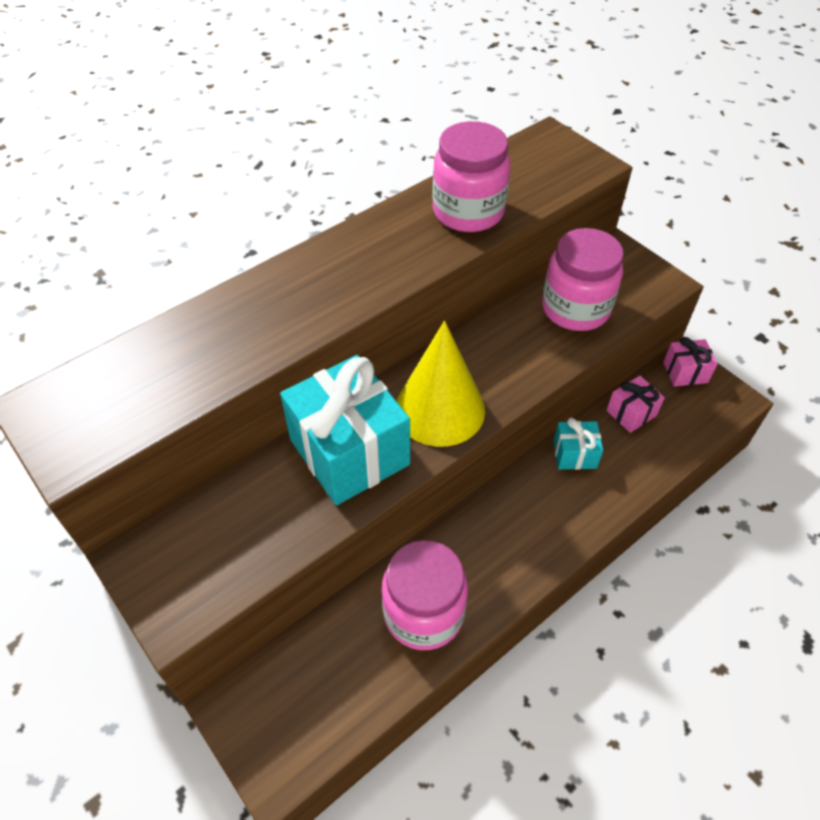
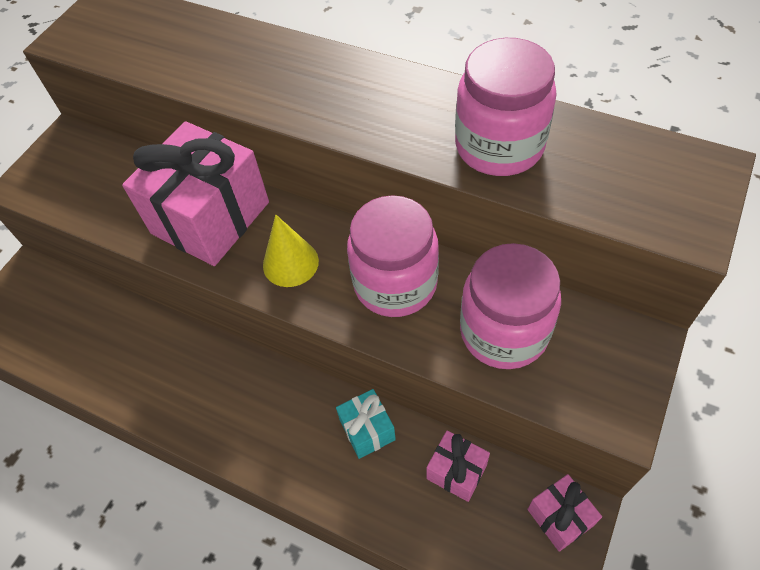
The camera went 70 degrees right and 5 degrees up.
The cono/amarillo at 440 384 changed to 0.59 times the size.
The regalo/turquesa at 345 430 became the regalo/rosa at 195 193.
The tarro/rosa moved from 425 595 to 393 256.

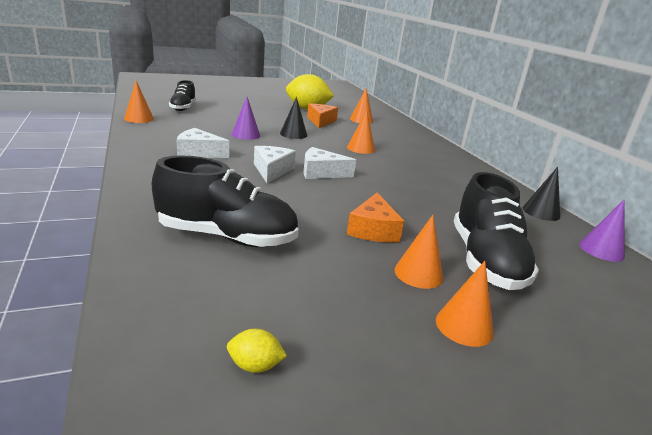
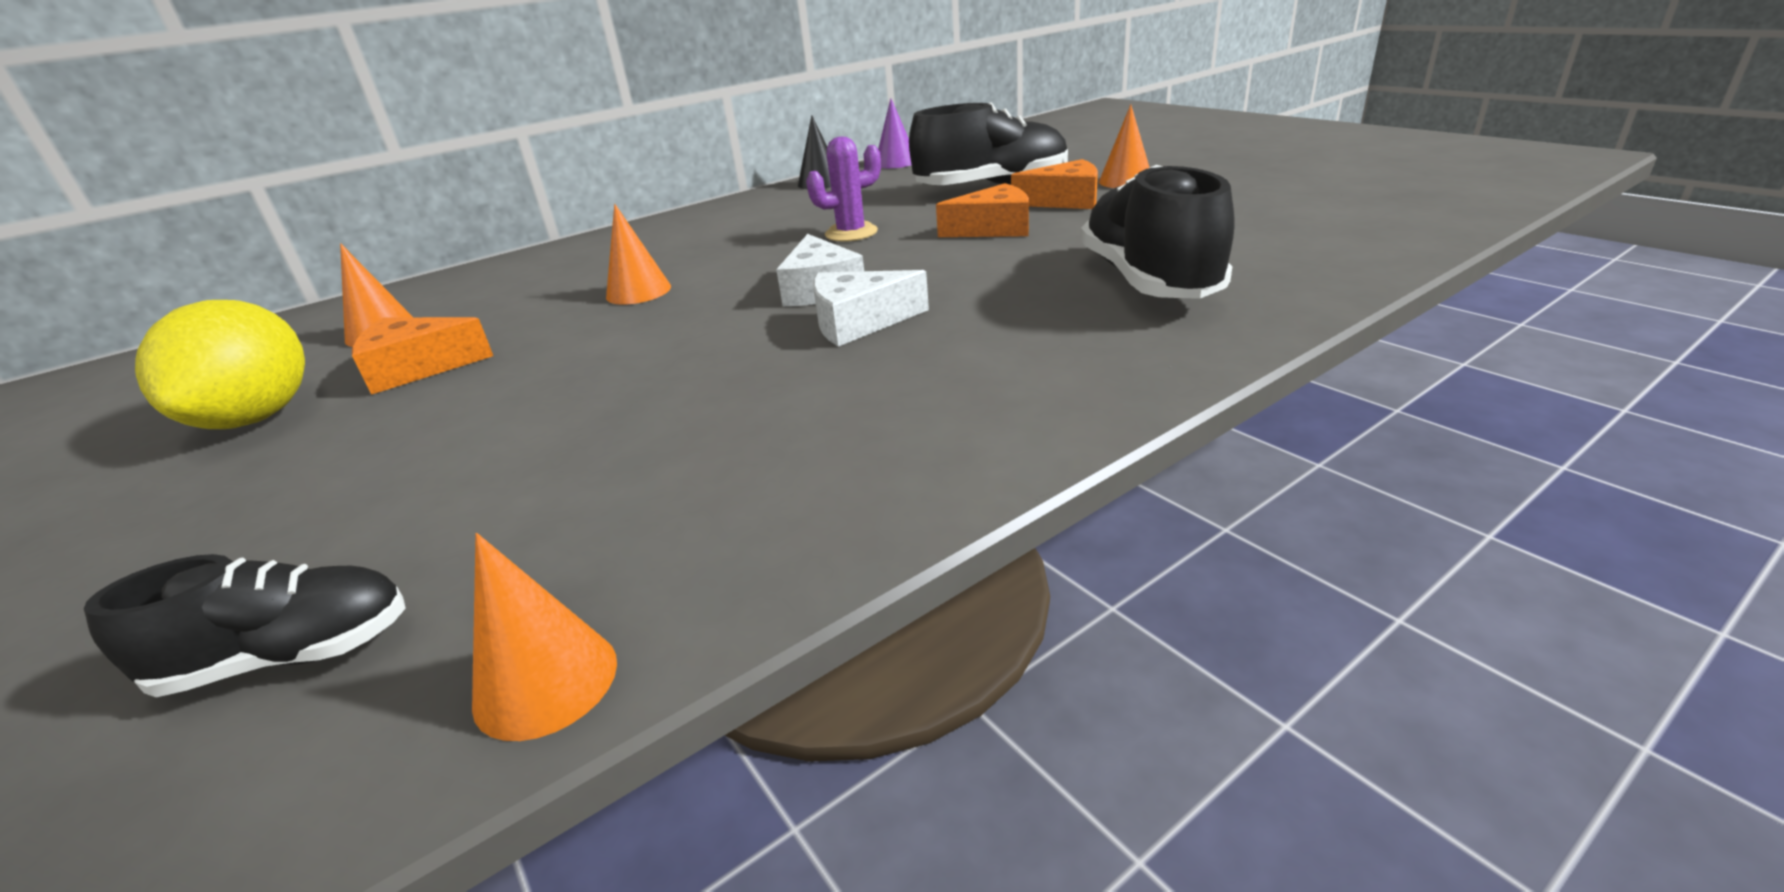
The camera went 100 degrees left and 5 degrees up.
The cono/morado at 245 118 disappeared.
The cono/negro at 293 118 disappeared.
The queso/blanco at 202 143 disappeared.
The cono/naranja at 418 252 was replaced by the queso/naranja at 1054 184.
The limón/amarillo at 257 351 disappeared.
The cactus/morado at 843 189 appeared.

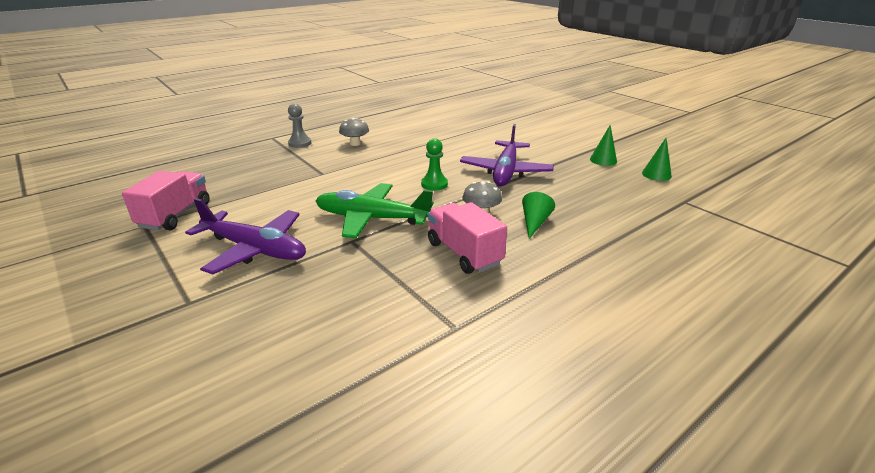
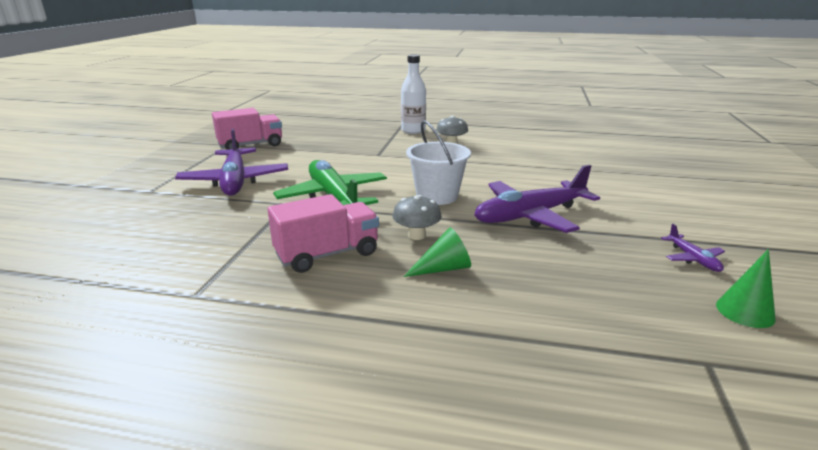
The camera went 50 degrees right and 5 degrees down.
The peón/gris at 299 125 was replaced by the botella/blanco at 413 94.
The cono/verde at 603 145 was replaced by the avión/morado at 693 248.
The peón/verde at 434 164 was replaced by the balde/blanco at 438 162.
The camión/rosa at 467 238 turned 45 degrees clockwise.

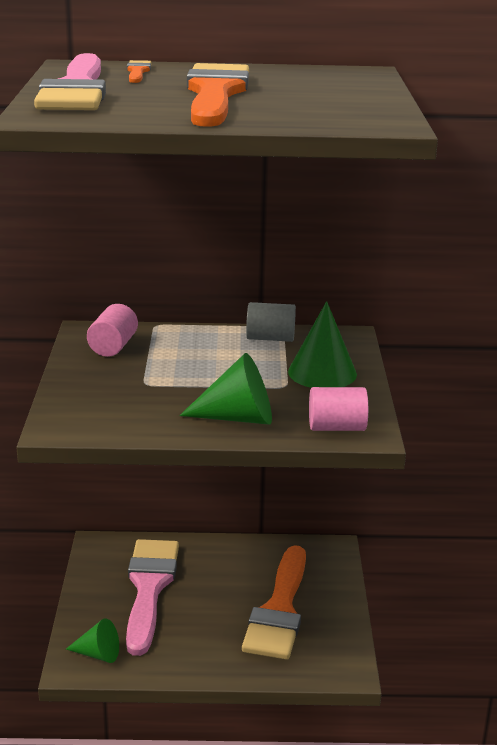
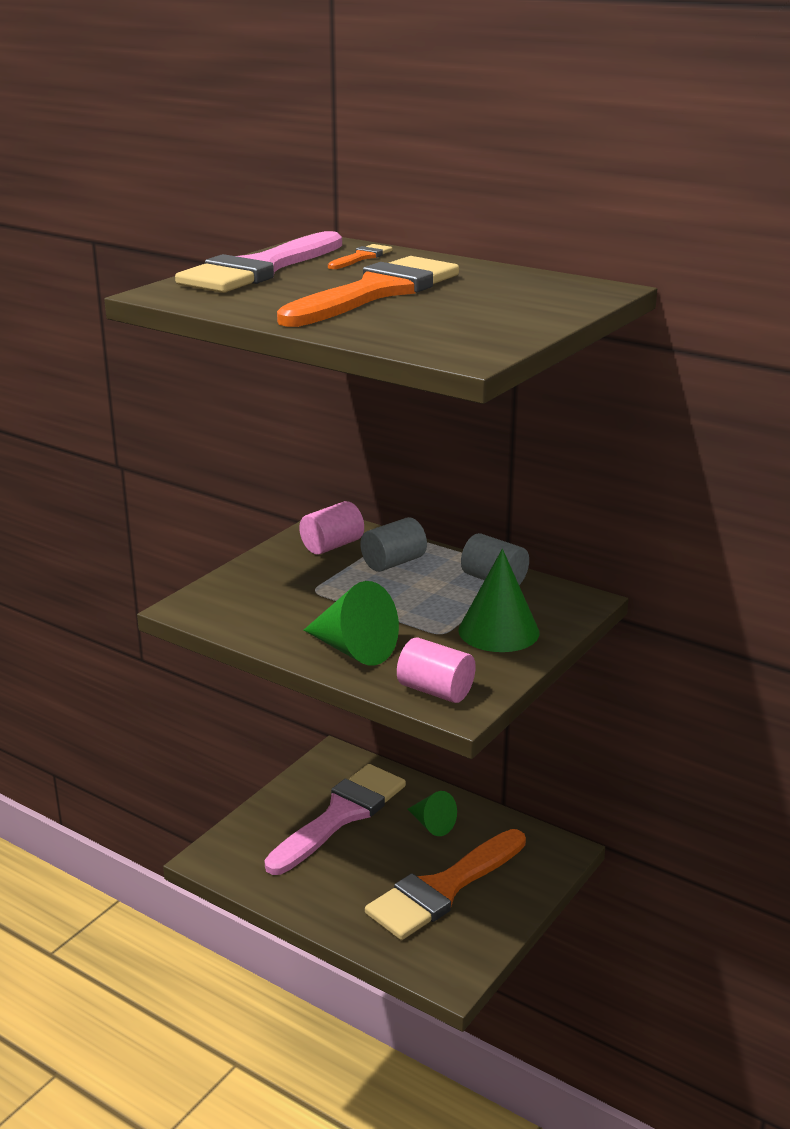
The camera went 35 degrees right and 0 degrees up.
The cono/verde moved from 92 640 to 432 813.
The cilindro/gris at 393 544 appeared.

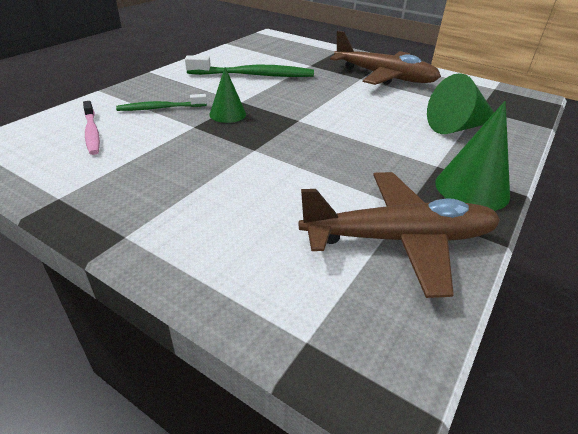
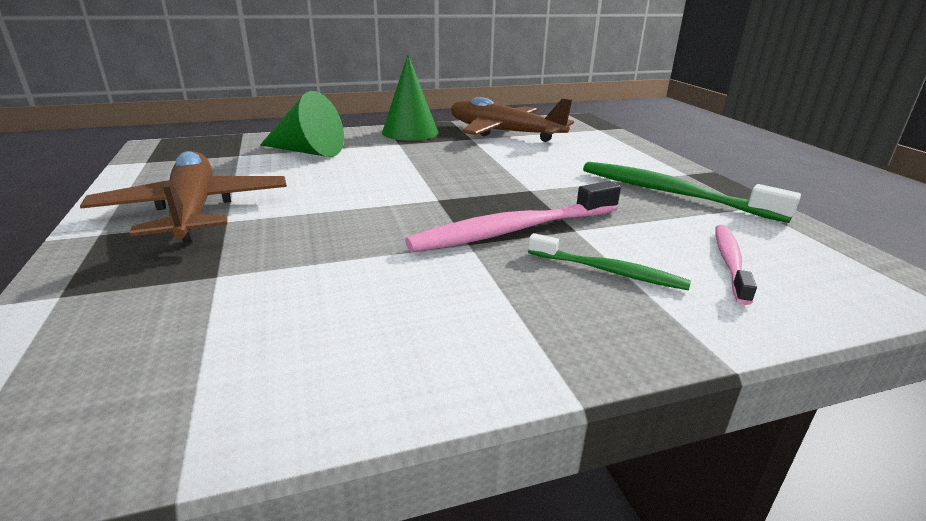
The camera went 140 degrees left and 10 degrees down.
The cepillo de dientes/verde moved from 249 66 to 692 192.
The cono/verde at 227 95 was replaced by the cepillo de dientes/rosa at 513 216.

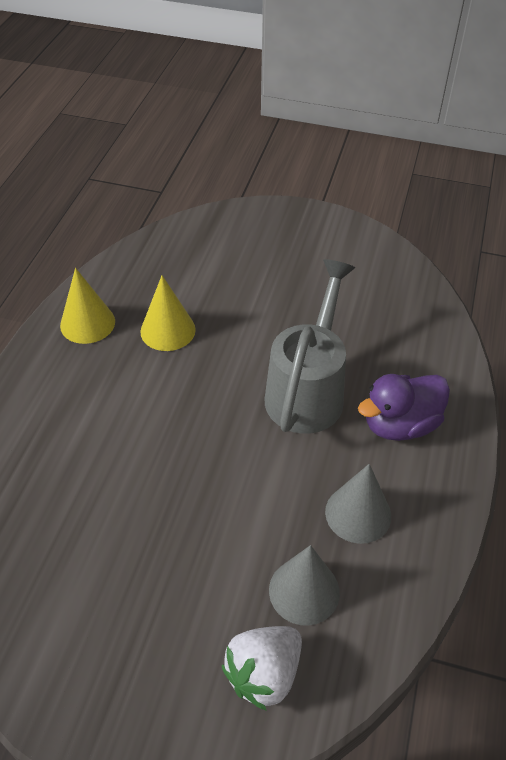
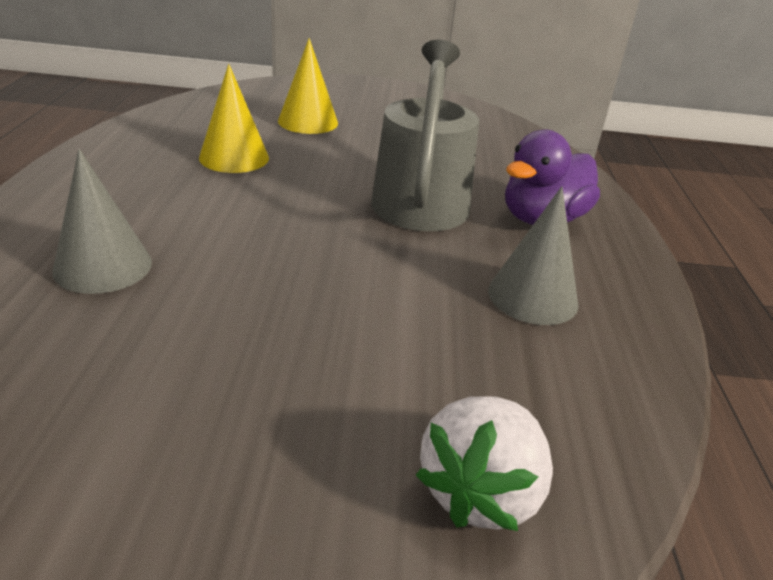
The camera went 15 degrees left and 15 degrees down.
The cono/amarillo moved from 87 306 to 308 86.
The cono/gris moved from 304 585 to 102 221.

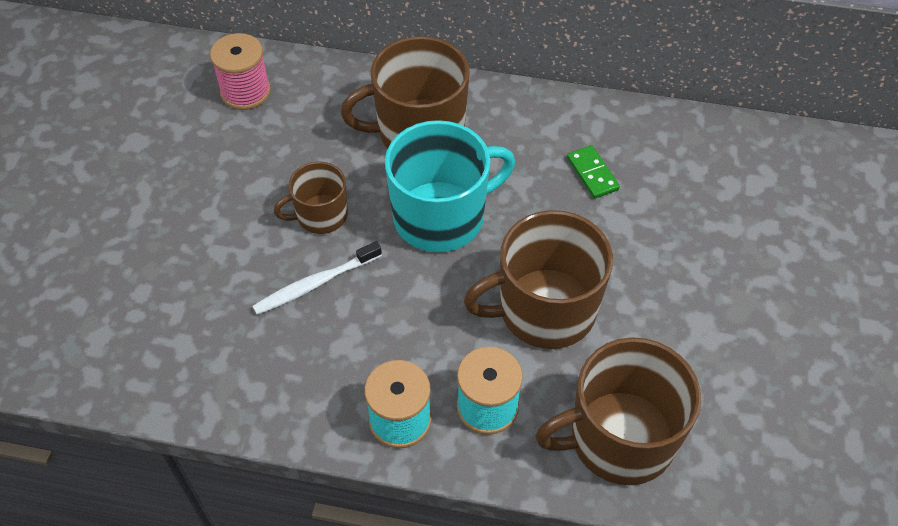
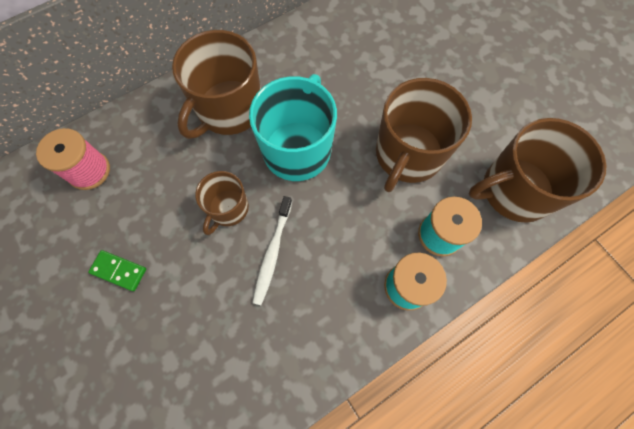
The camera went 45 degrees left and 15 degrees up.
The ficha de dominó/verde moved from 593 172 to 117 270.
The taza/marrón at 618 411 turned 45 degrees clockwise.

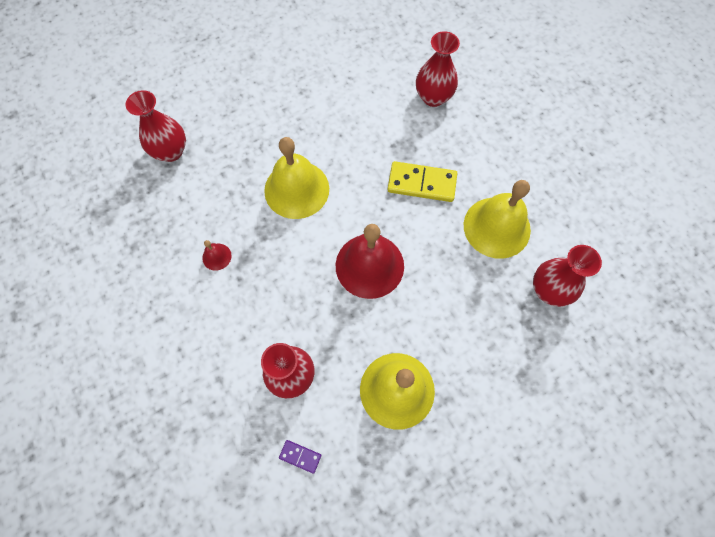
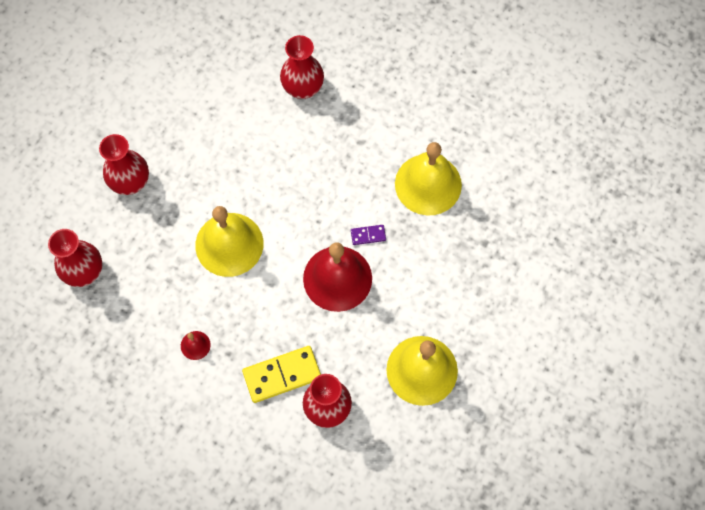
The camera went 30 degrees left and 0 degrees up.
The ficha de dominó/amarillo moved from 422 181 to 281 374.
The florero/rojo moved from 567 276 to 124 164.
The ficha de dominó/morado moved from 300 457 to 368 235.

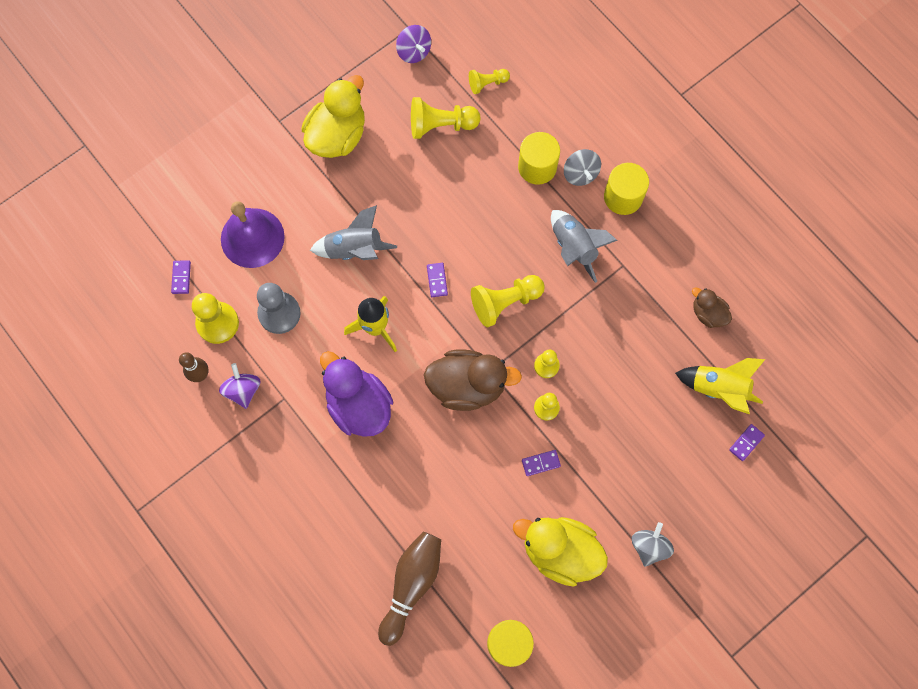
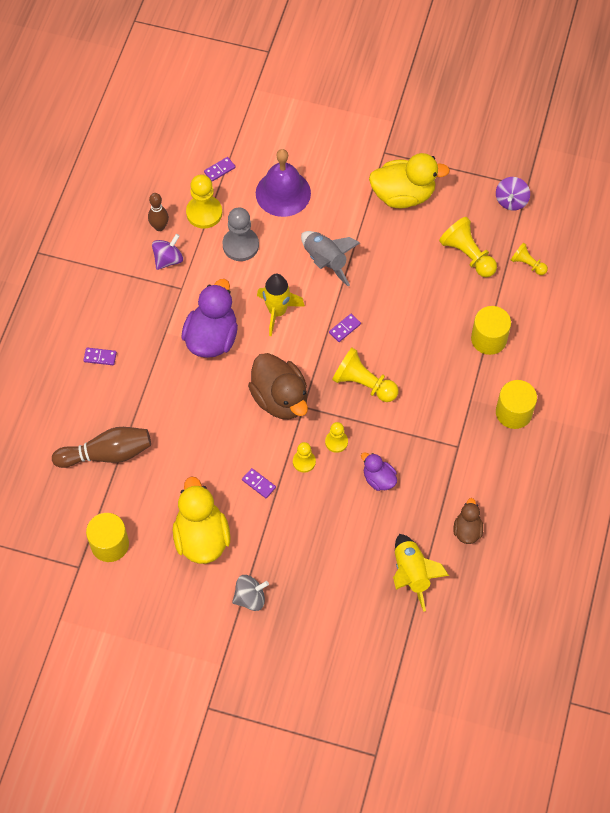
The camera went 55 degrees right and 10 degrees down.
The peonza/gris at 582 167 disappeared.
The cohete/gris at 584 246 disappeared.
The ficha de dominó/morado moved from 747 442 to 100 356.
The pato/morado at 379 471 appeared.

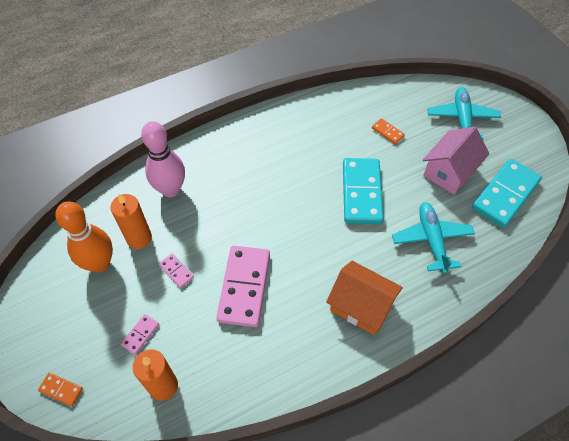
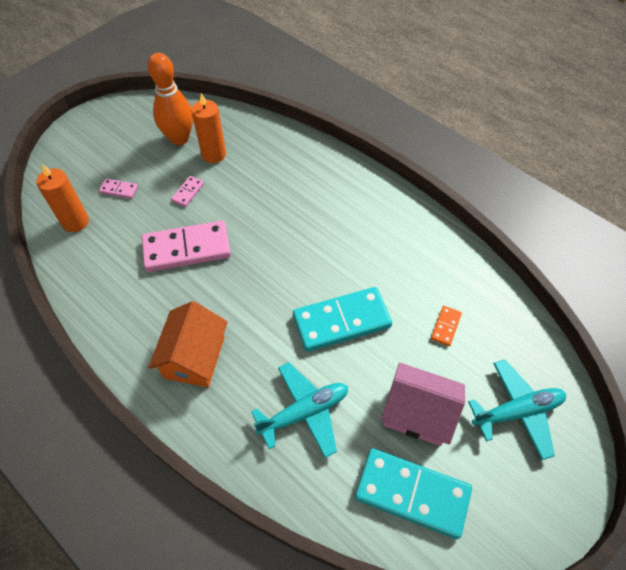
The camera went 70 degrees right and 0 degrees up.
The bolo/rosa at 163 159 disappeared.
The ficha de dominó/naranja at 60 389 disappeared.

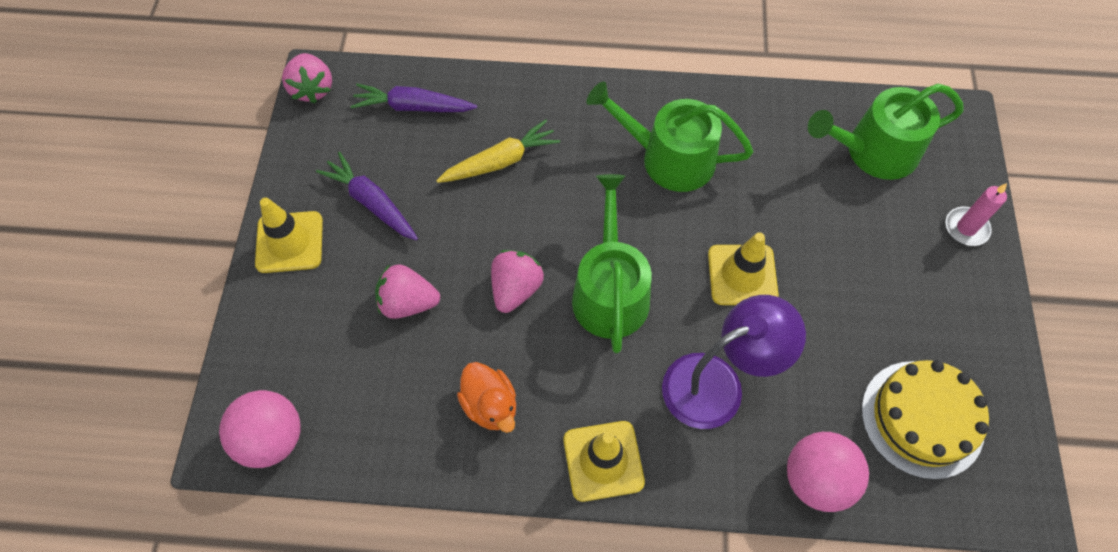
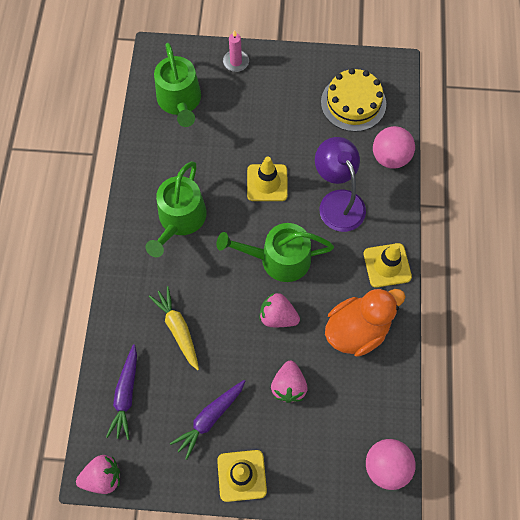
The camera went 90 degrees left and 5 degrees up.
The pato/naranja at 486 397 changed to 1.67 times the size.

